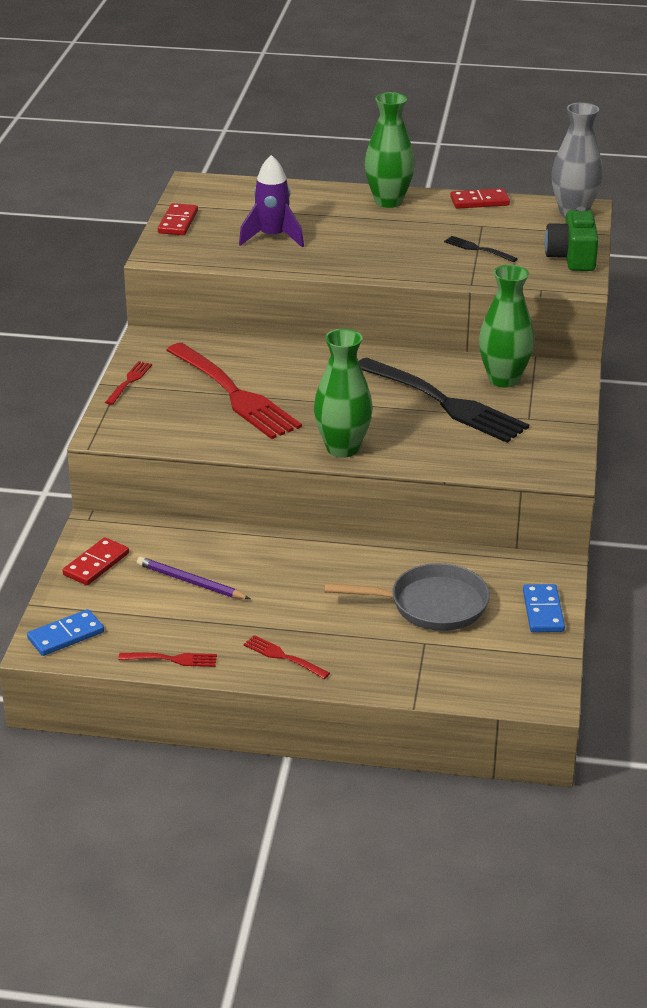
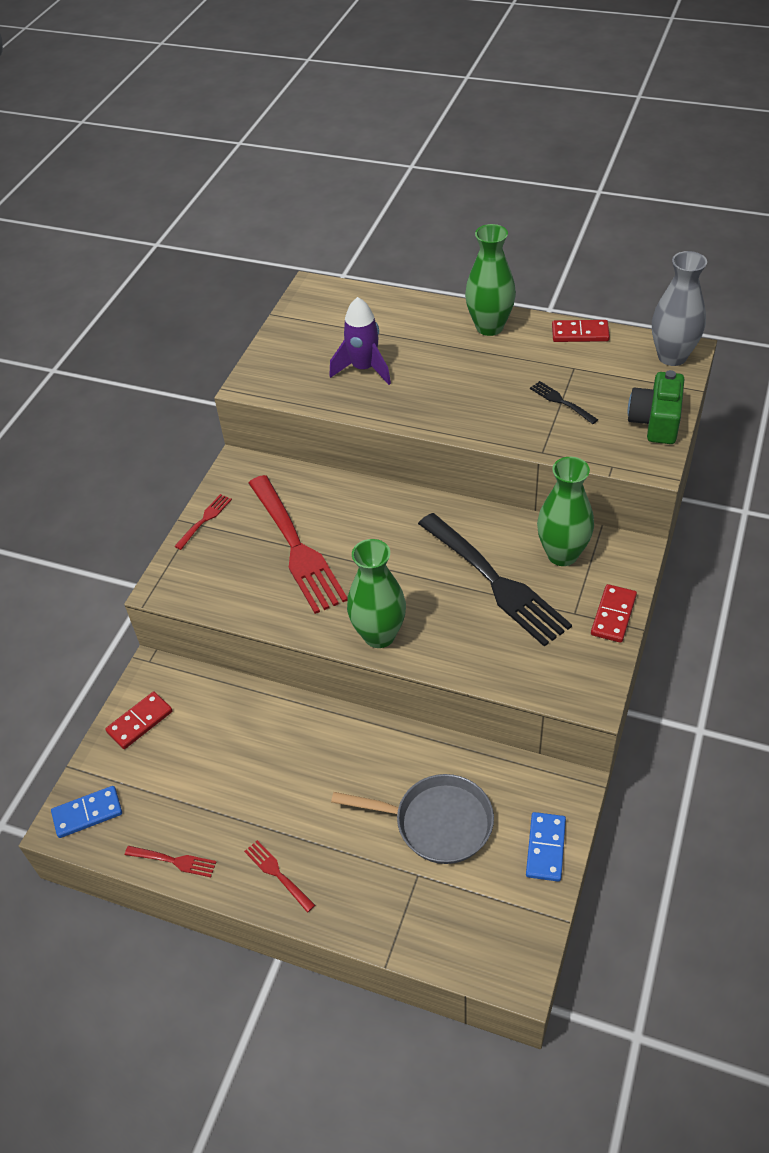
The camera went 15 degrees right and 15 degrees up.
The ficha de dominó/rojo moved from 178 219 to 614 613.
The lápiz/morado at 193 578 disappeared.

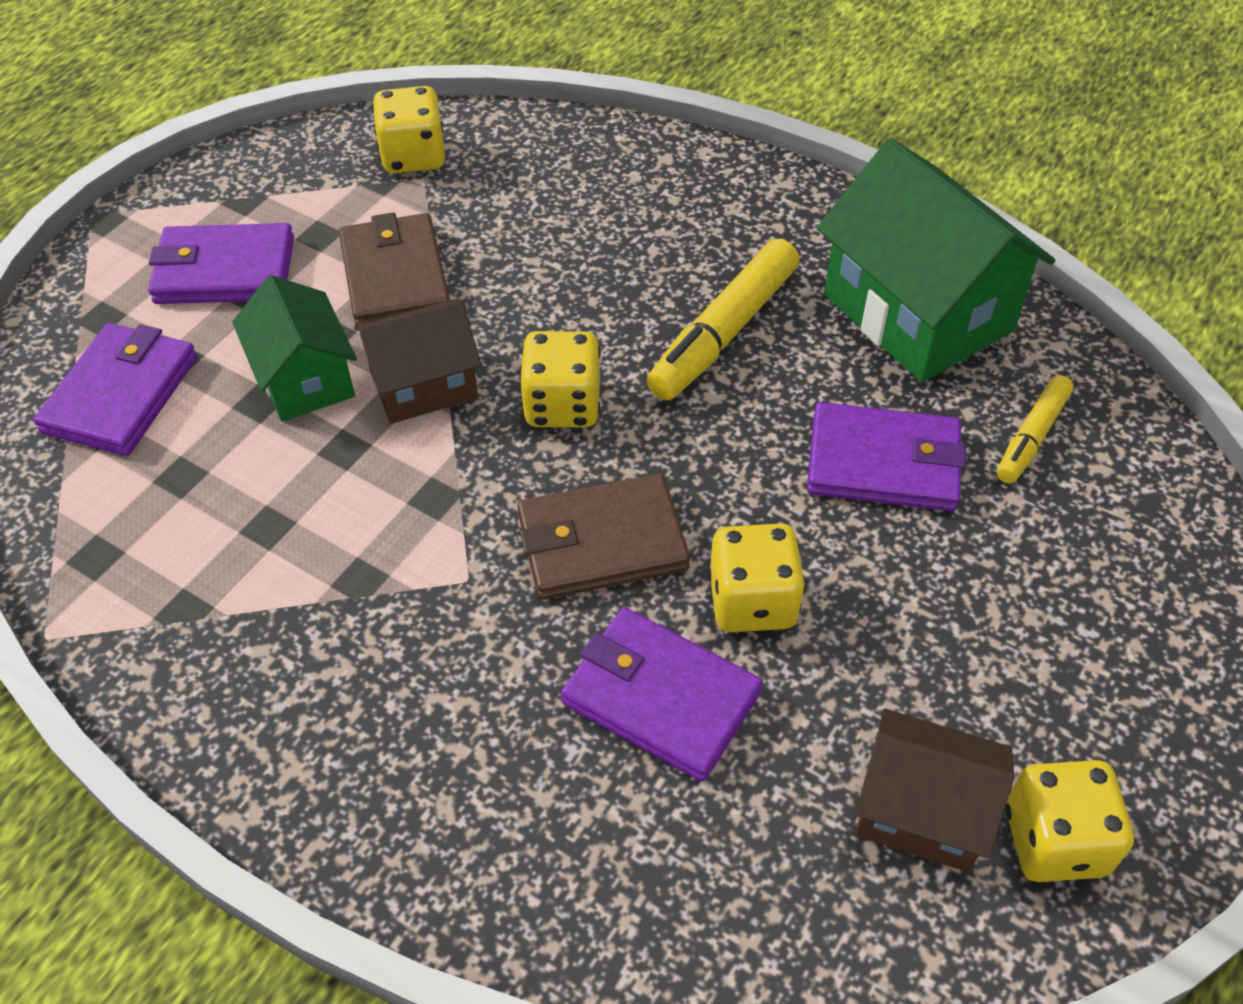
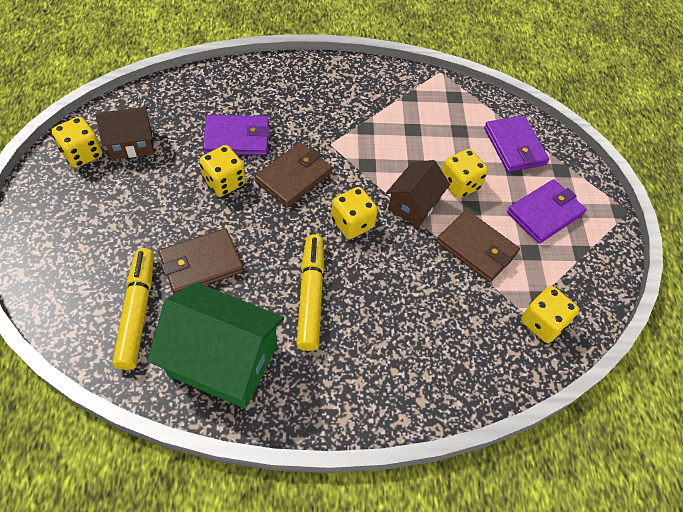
The camera went 140 degrees right and 5 degrees up.
The casa/verde at 294 348 was replaced by the dado/amarillo at 465 173.
The rotulador/amarillo at 1035 429 changed to 1.69 times the size.
The cartera/morado at 886 456 became the cartera/marrón at 201 261.

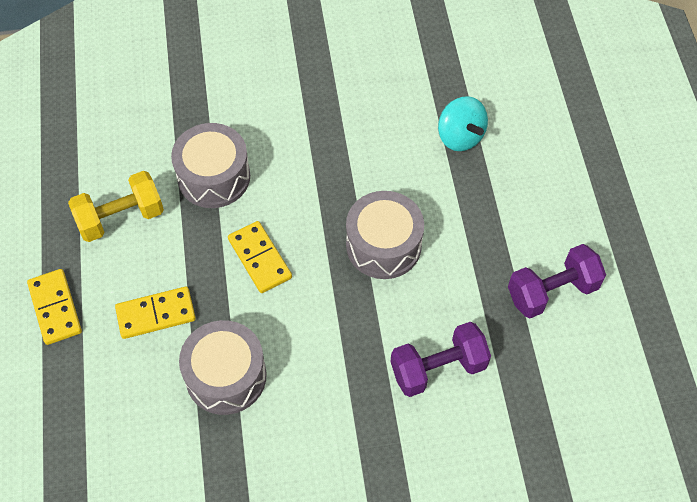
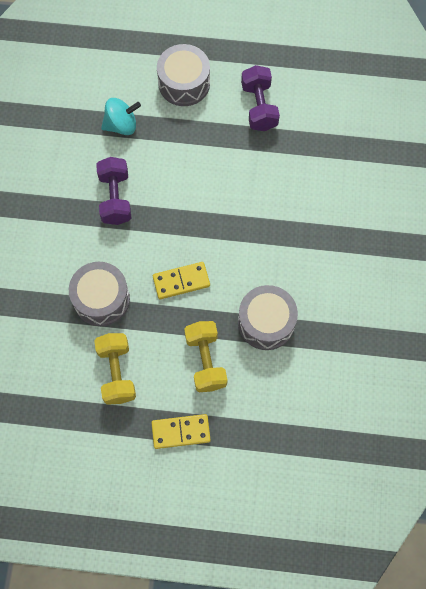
The camera went 75 degrees left and 10 degrees up.
The tambor/gris moved from 385 235 to 183 75.
The ficha de dominó/amarillo at 155 313 was replaced by the mancuerna/amarillo at 206 356.
The mancuerna/morado moved from 440 359 to 113 191.

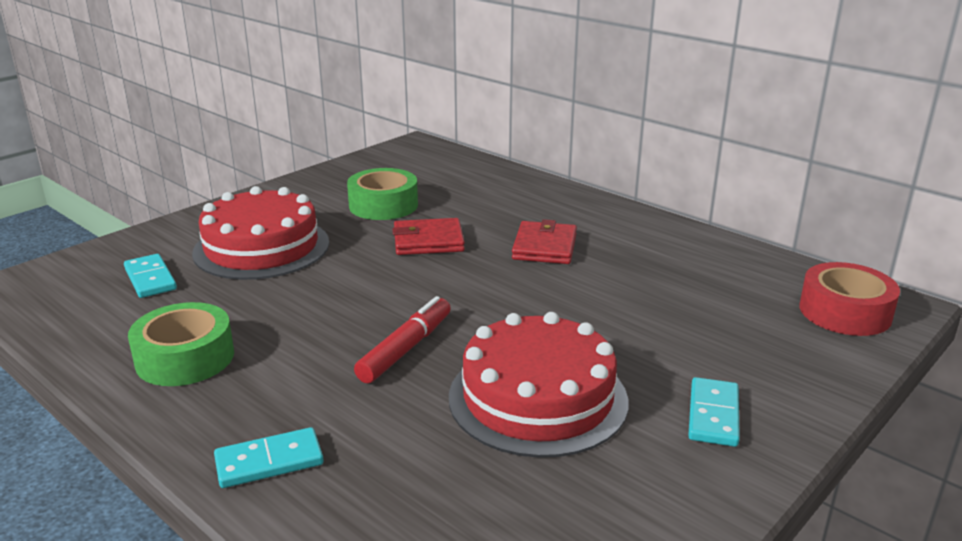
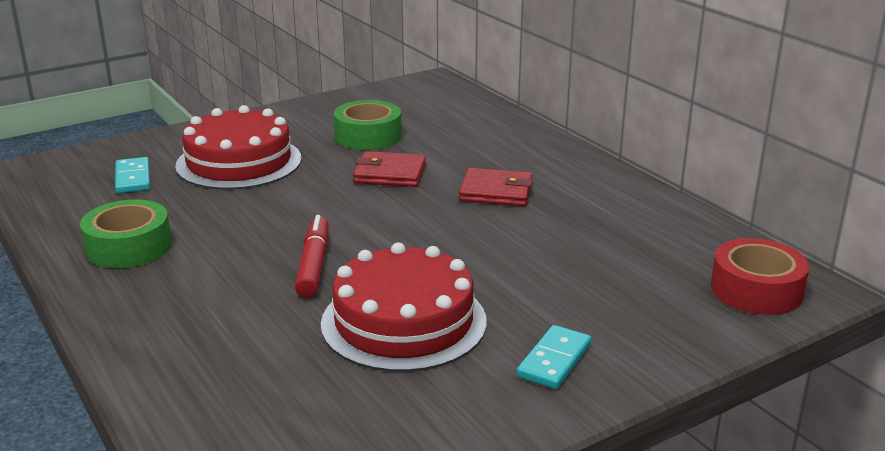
The camera went 15 degrees right and 0 degrees up.
The cartera/rojo at 544 241 turned 75 degrees clockwise.
The rotulador/rojo at 402 339 turned 45 degrees counterclockwise.
The ficha de dominó/turquesa at 269 457 disappeared.

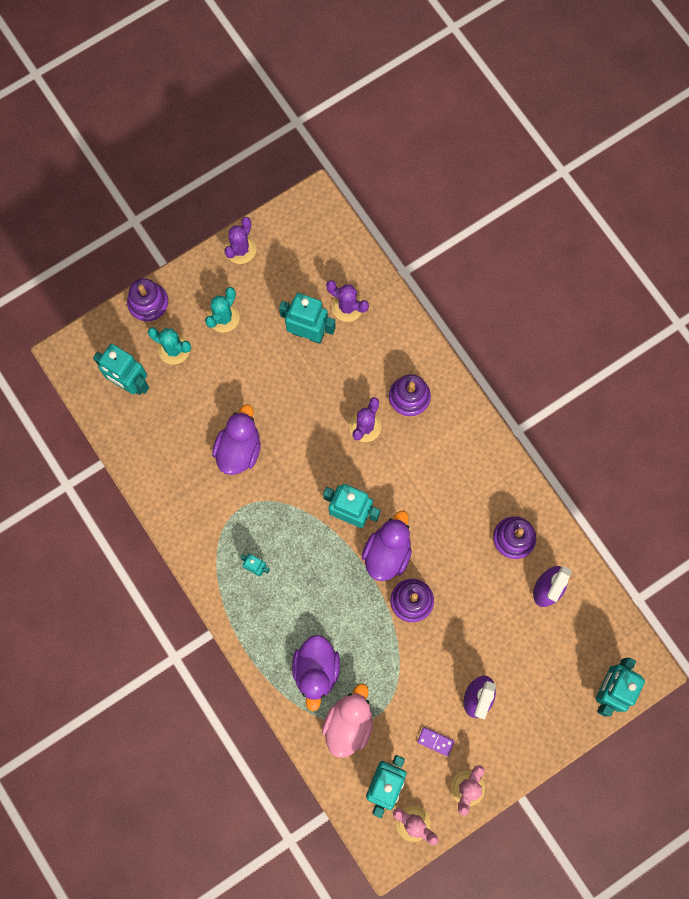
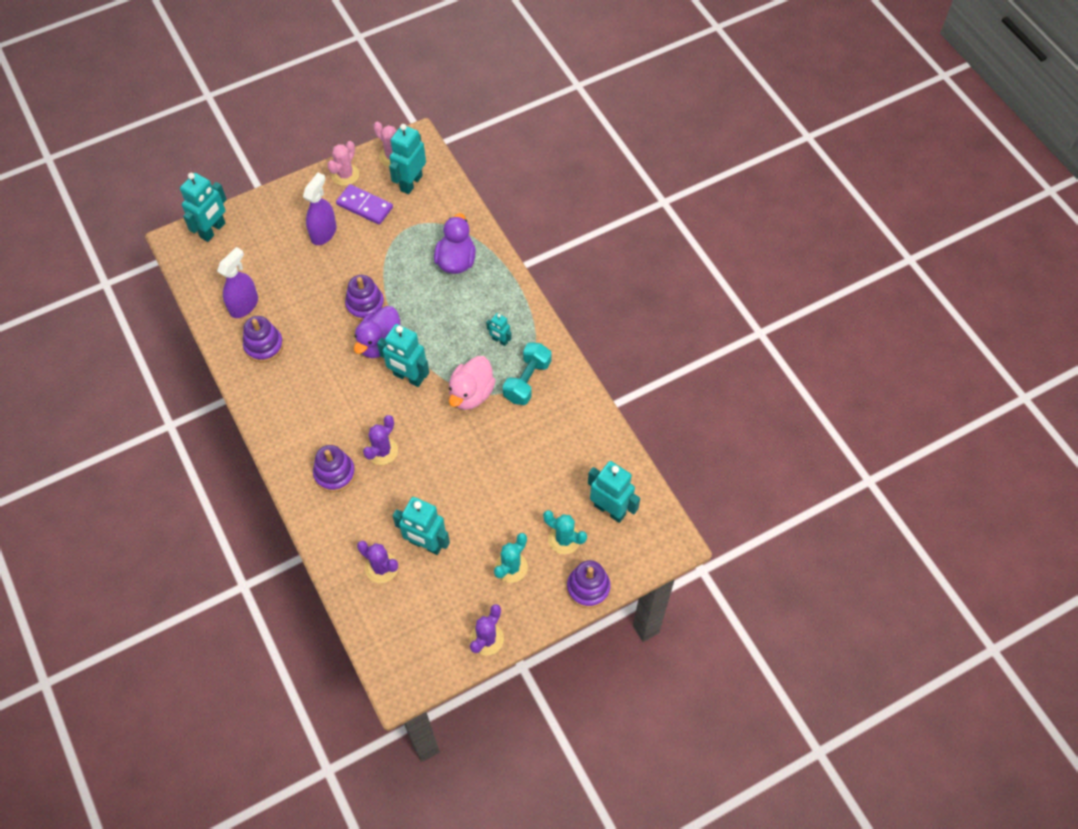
The camera went 175 degrees left and 15 degrees down.
The pato/morado at 236 439 disappeared.
The pato/rosa moved from 347 721 to 472 383.
The ficha de dominó/morado at 435 741 changed to 1.86 times the size.
The mancuerna/turquesa at 527 373 appeared.

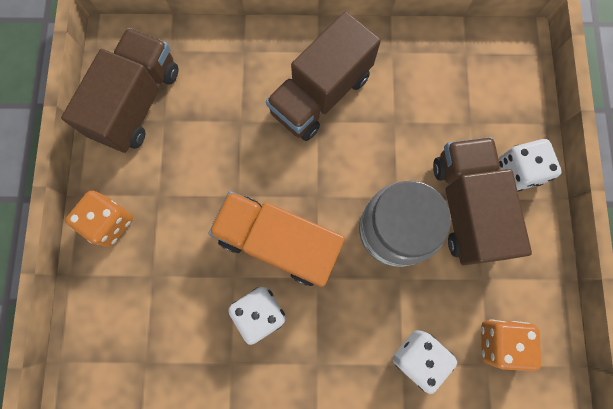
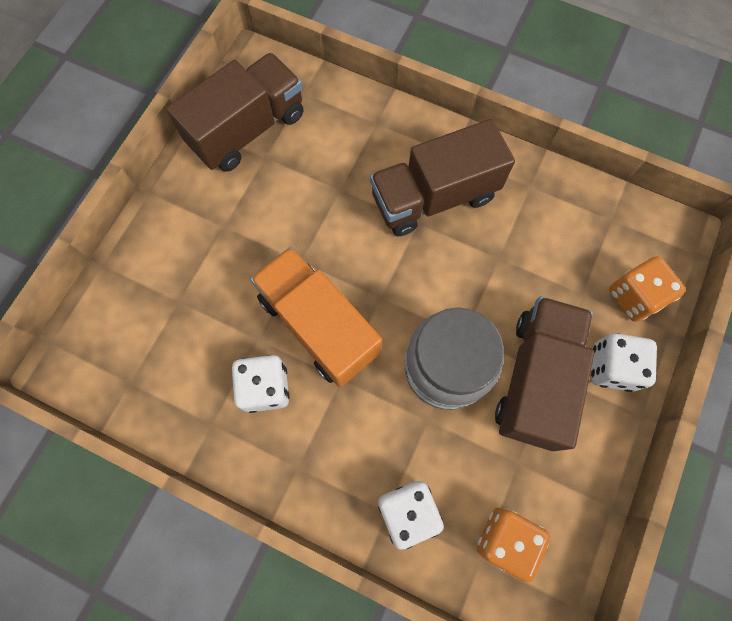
The camera went 25 degrees right and 5 degrees down.
The dado/naranja moved from 99 219 to 647 289.

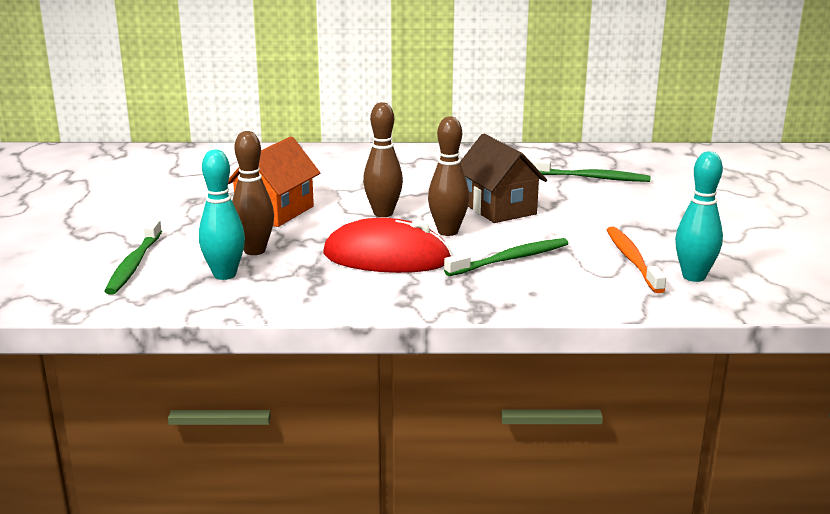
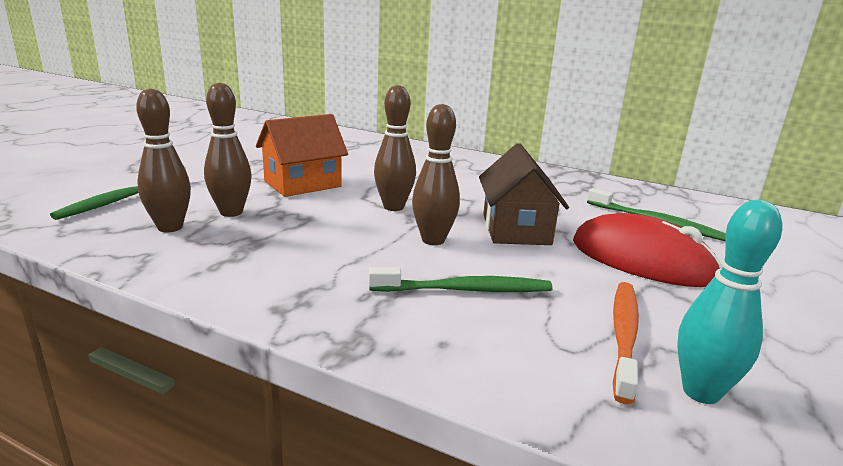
The camera went 25 degrees right and 0 degrees up.
The bolo/turquesa at 222 214 became the bolo/marrón at 163 160.
The ratón/rojo moved from 387 245 to 647 250.

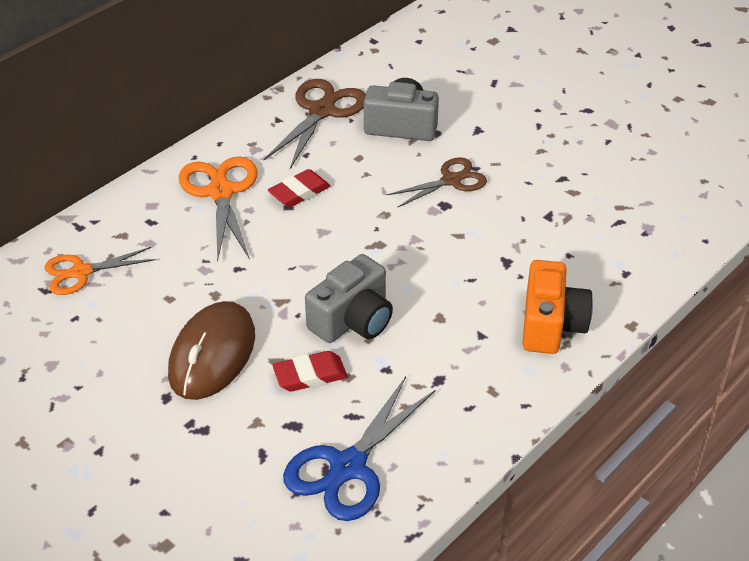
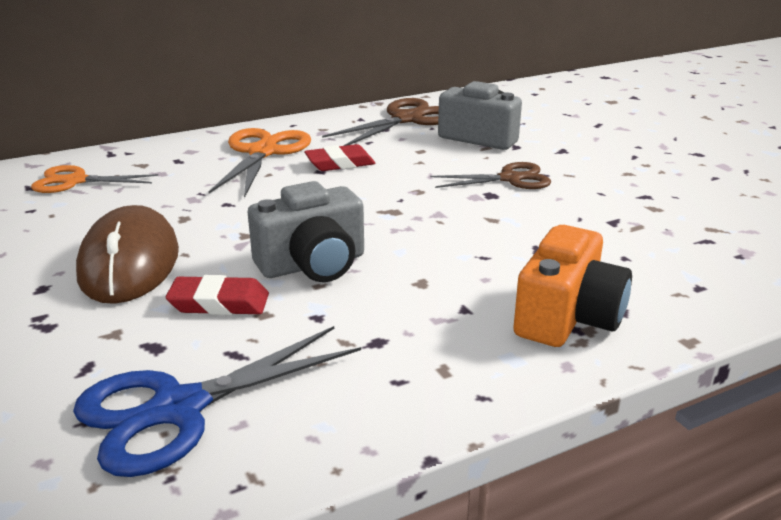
The camera went 20 degrees right and 15 degrees down.
The ratón/marrón at 211 350 turned 45 degrees counterclockwise.

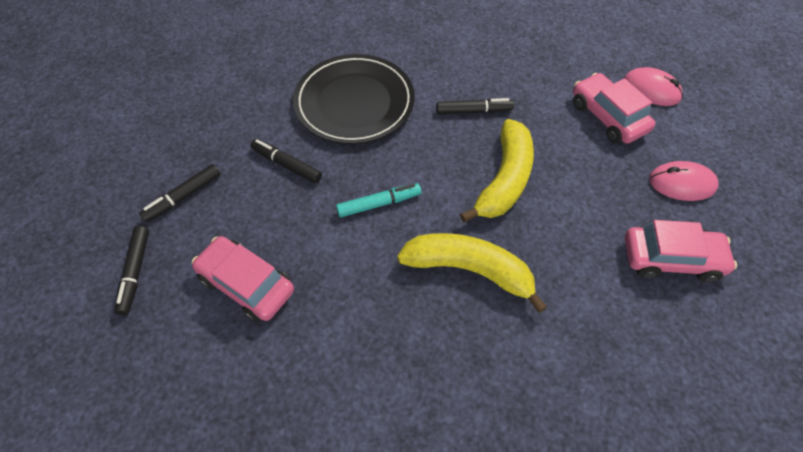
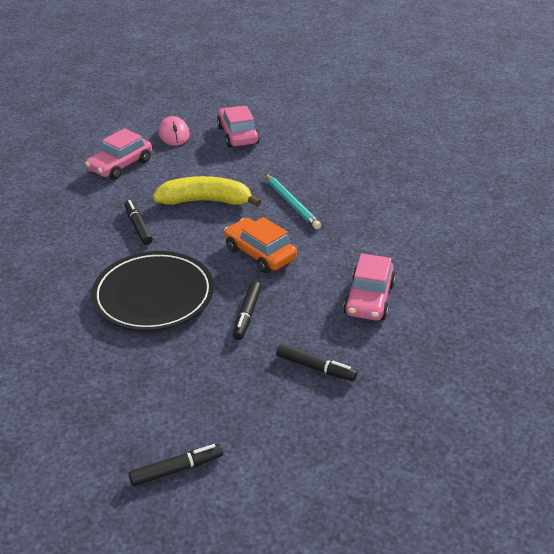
The camera went 110 degrees left and 20 degrees down.
The ratón/rosa at 653 86 disappeared.
The rotulador/turquesa at 378 200 was replaced by the coche/naranja at 260 245.
The rotulador/negro moved from 131 270 to 176 465.
The plátano/amarillo at 472 273 was replaced by the lápiz/turquesa at 293 201.

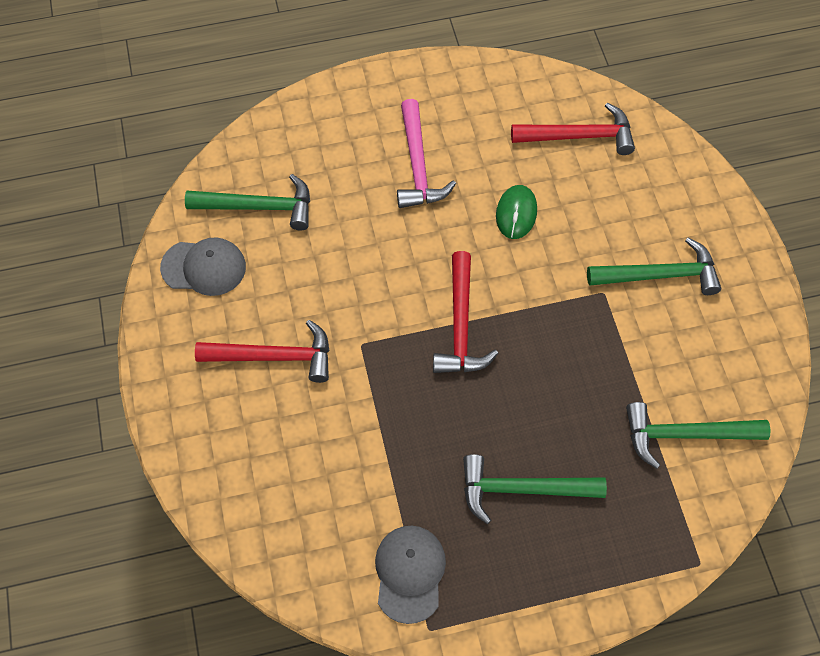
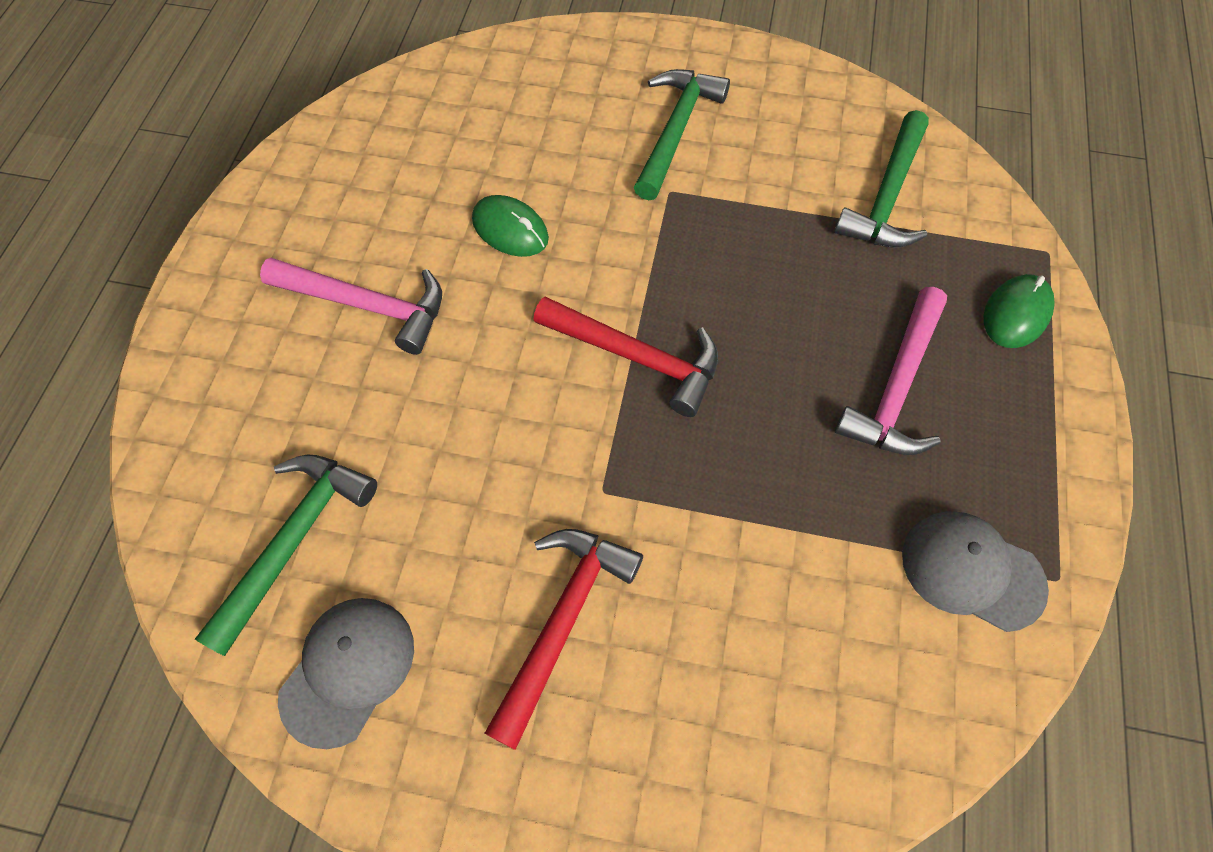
The camera went 65 degrees left and 0 degrees up.
The martillo/rojo at 573 129 disappeared.
The martillo/verde at 535 489 became the martillo/rosa at 891 371.
The ratón/verde at 1018 311 appeared.

